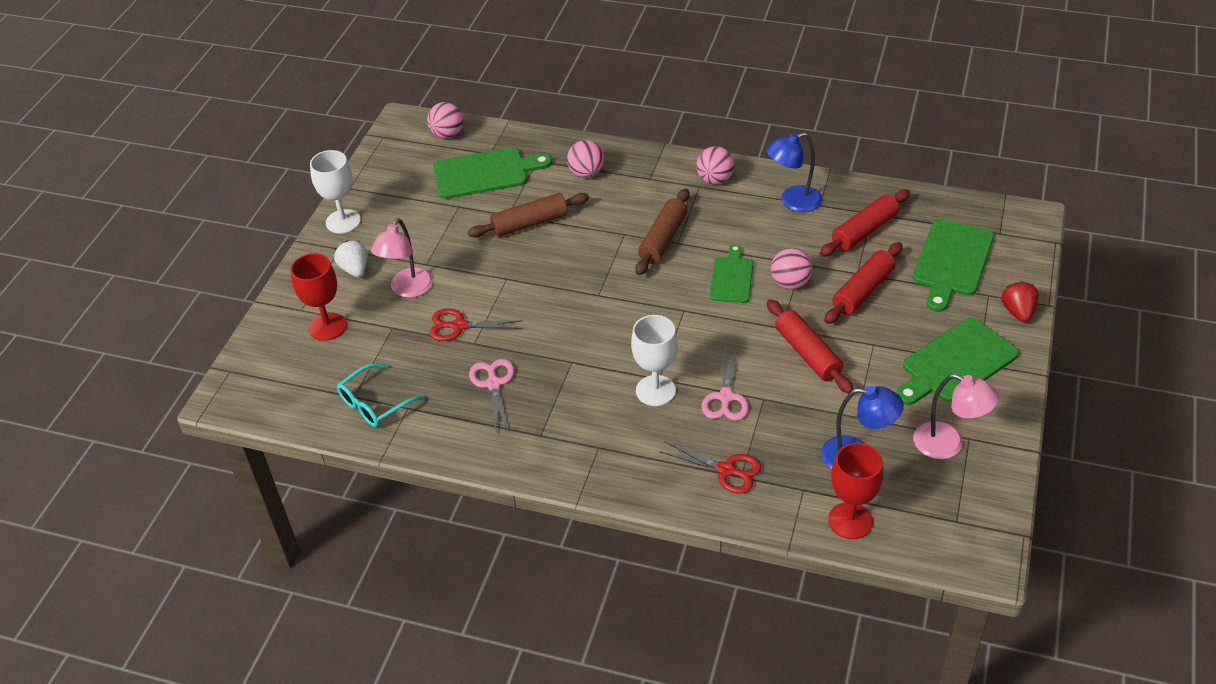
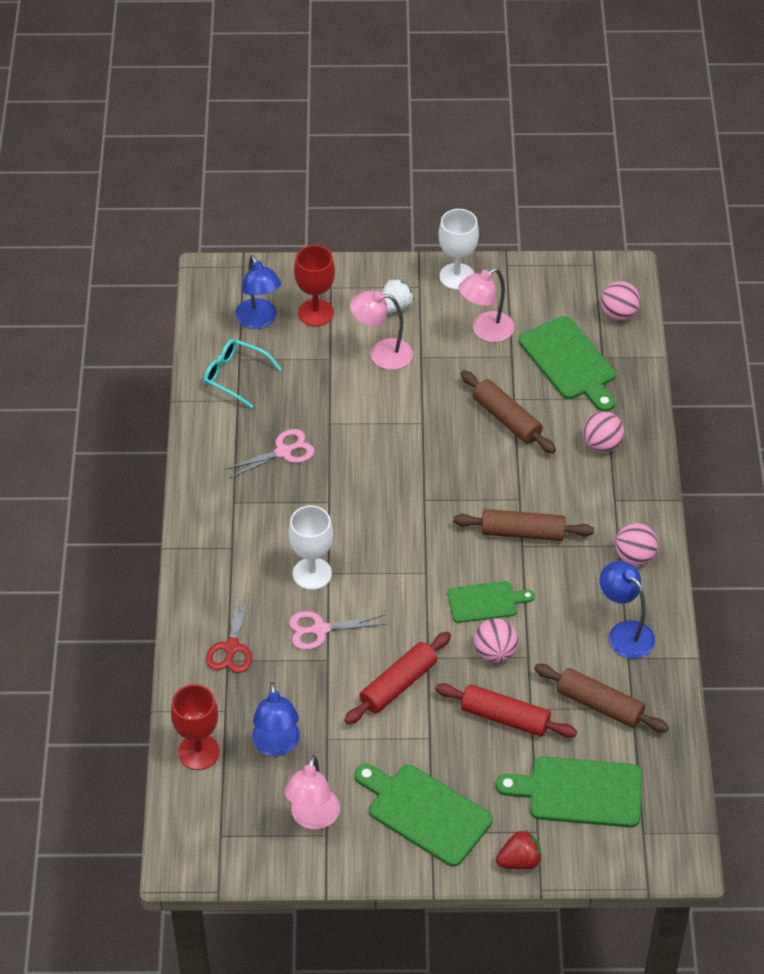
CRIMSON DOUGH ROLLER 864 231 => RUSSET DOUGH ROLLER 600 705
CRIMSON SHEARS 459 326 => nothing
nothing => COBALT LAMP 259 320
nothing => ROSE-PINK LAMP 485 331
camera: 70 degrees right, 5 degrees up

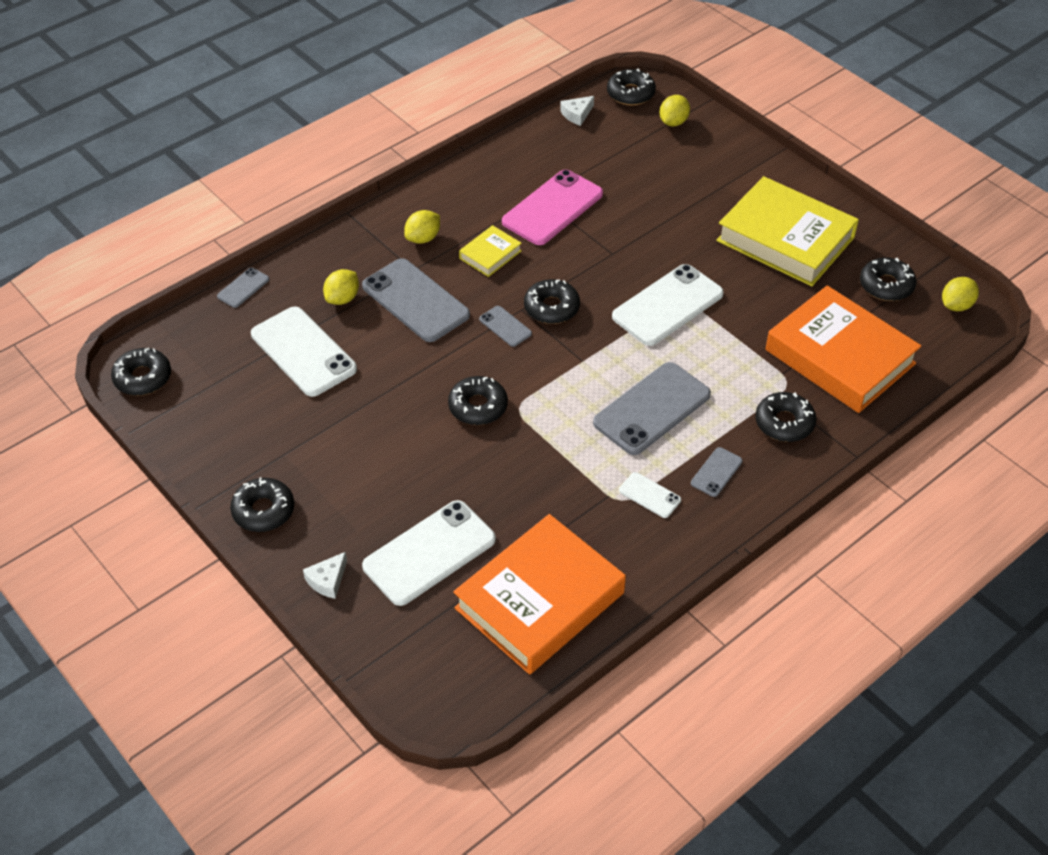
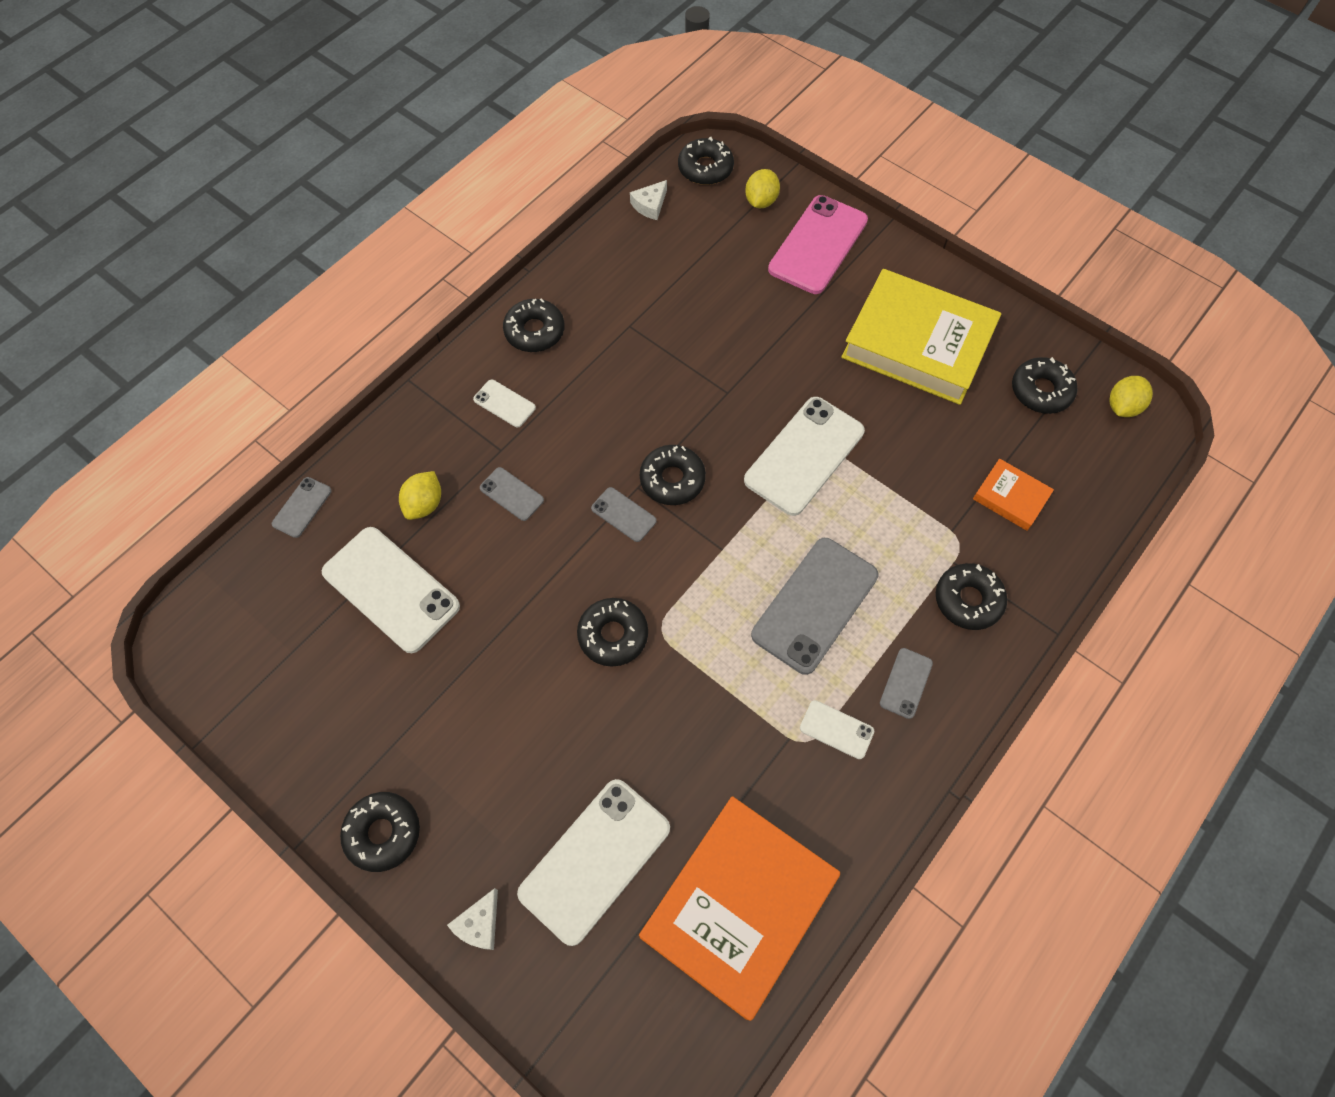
ROSE-PINK MOBILE PHONE 552 208 => ROSE-PINK MOBILE PHONE 818 245, moved
YELLOW LEMON 423 238 => PURE WHITE MOBILE PHONE 504 403
YELLOW HARDBACK 490 255 => nothing
ASH-GREY MOBILE PHONE 415 300 => ASH-GREY MOBILE PHONE 511 494, x0.47
ORANGE-COLOURED HARDBACK 839 357 => ORANGE-COLOURED HARDBACK 1010 497, x0.45
BLACK DOUGHNUT 143 378 => BLACK DOUGHNUT 534 331, moved
camera: 10 degrees left, 15 degrees up

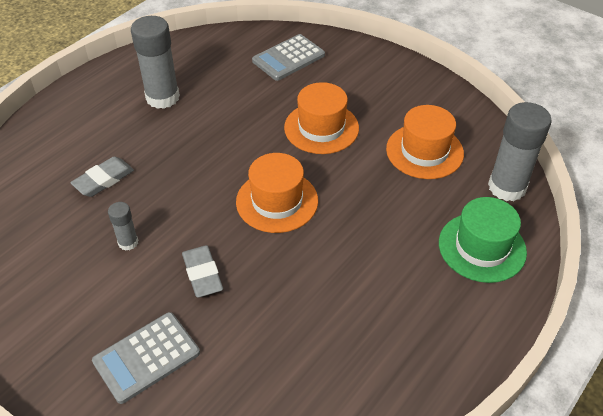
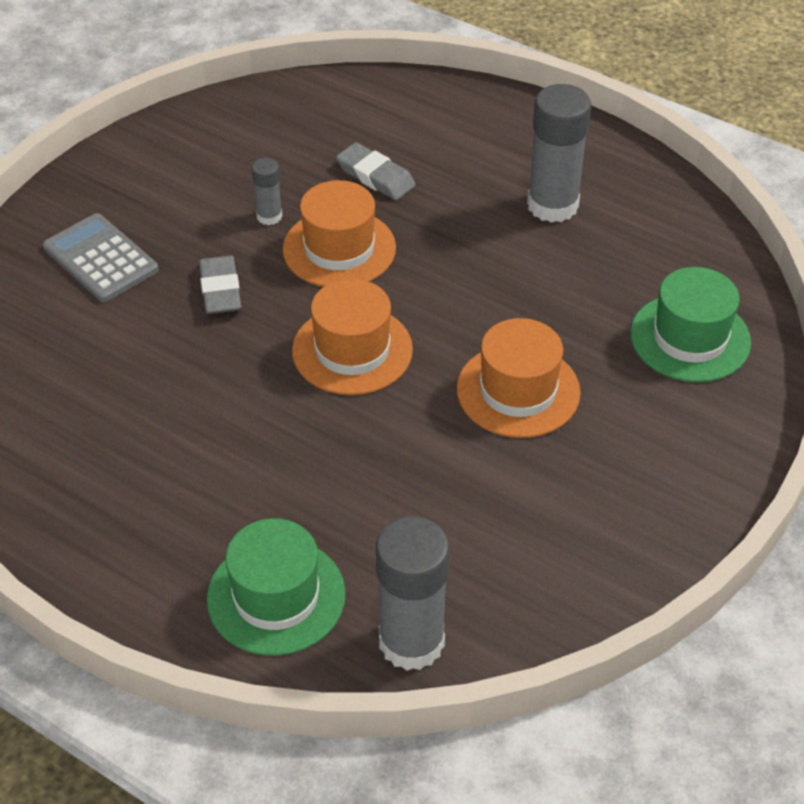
ASH-GREY POCKET CALCULATOR 288 58 => LEAF-GREEN HAT 690 338
ORANGE-COLOURED HAT 424 151 => ORANGE-COLOURED HAT 339 249, moved
ASH-GREY ERASER 202 274 => ASH-GREY ERASER 220 289, 75 degrees counterclockwise
camera: 85 degrees right, 0 degrees up

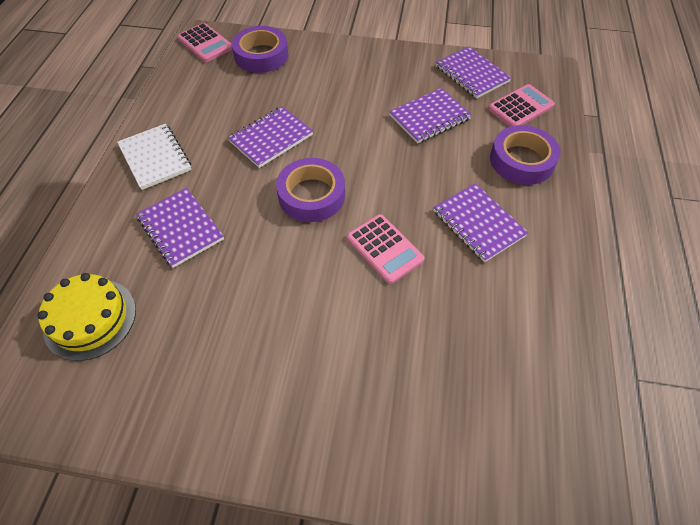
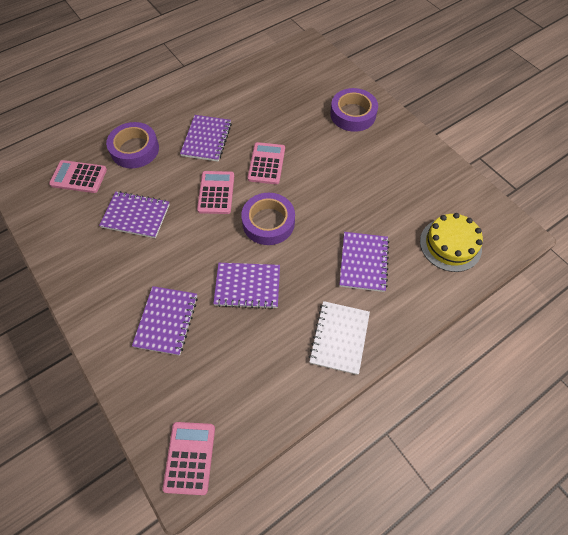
ROYAL PURPLE TAPE 261 55 => ROYAL PURPLE TAPE 353 114, moved
ROYAL PURPLE EXERCISE BOOK 471 74 => ROYAL PURPLE EXERCISE BOOK 166 321, moved
nothing => ROSE-PINK POCKET CALCULATOR 216 193
camera: 135 degrees left, 5 degrees up

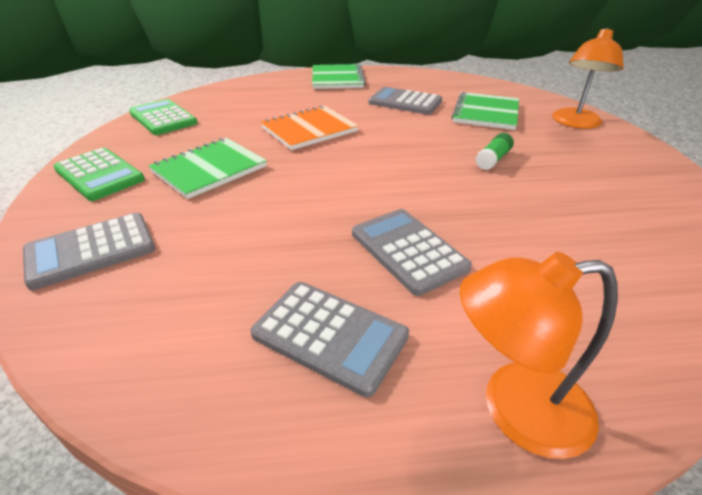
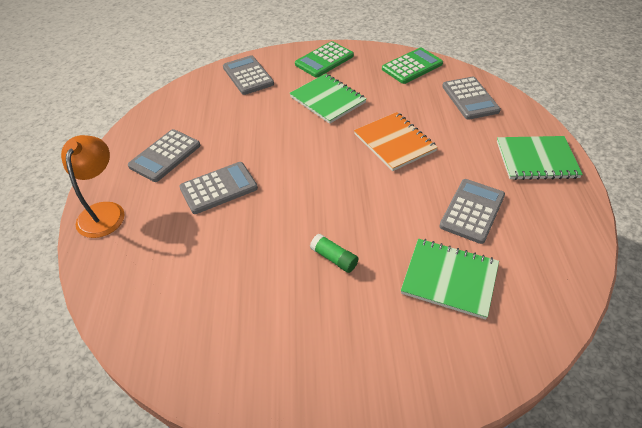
ORANGE-COLOURED LAMP 575 123 => nothing
nothing => ASH-GREY POCKET CALCULATOR 470 98
camera: 95 degrees right, 10 degrees up

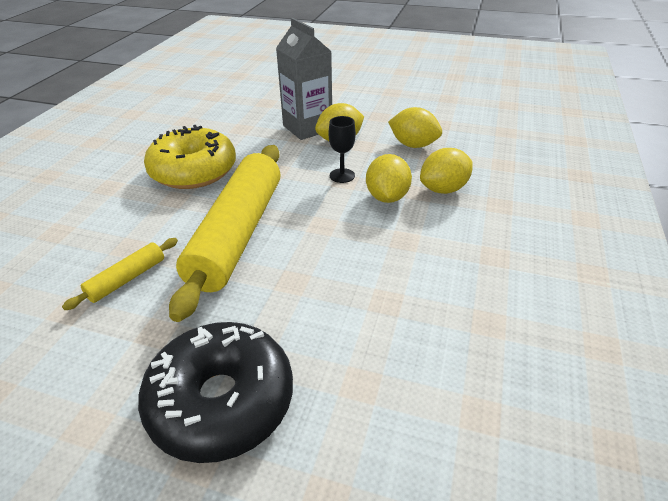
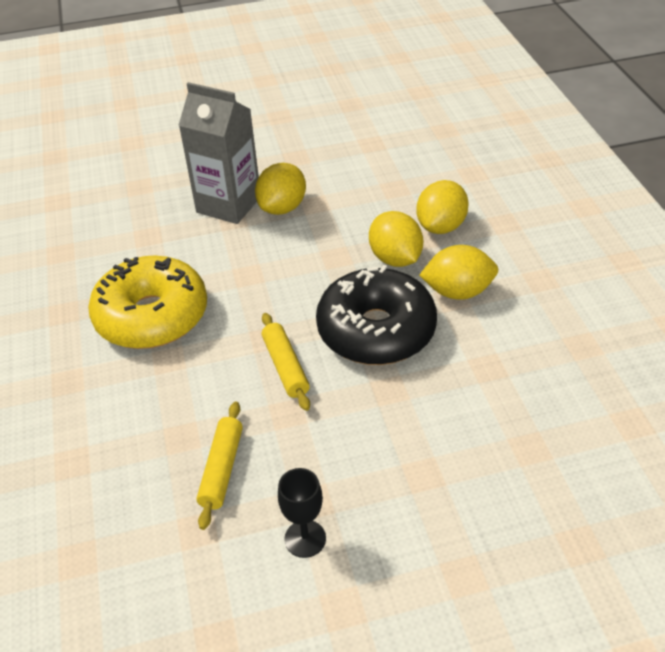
YELLOW LEMON 413 145 => YELLOW LEMON 458 292, moved
BLACK CHALICE 342 175 => BLACK CHALICE 305 538, moved
YELLOW DOUGH ROLLER 238 234 => YELLOW DOUGH ROLLER 286 367, x0.43
BLACK DOUGHNUT 222 401 => BLACK DOUGHNUT 376 330, moved
camera: 30 degrees left, 5 degrees up

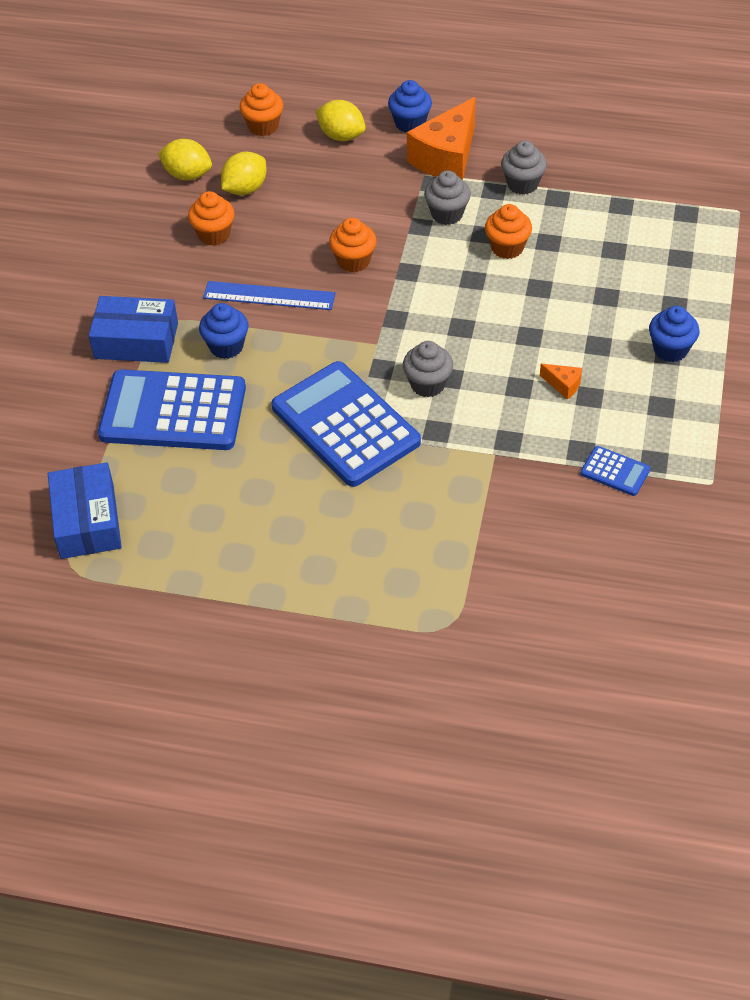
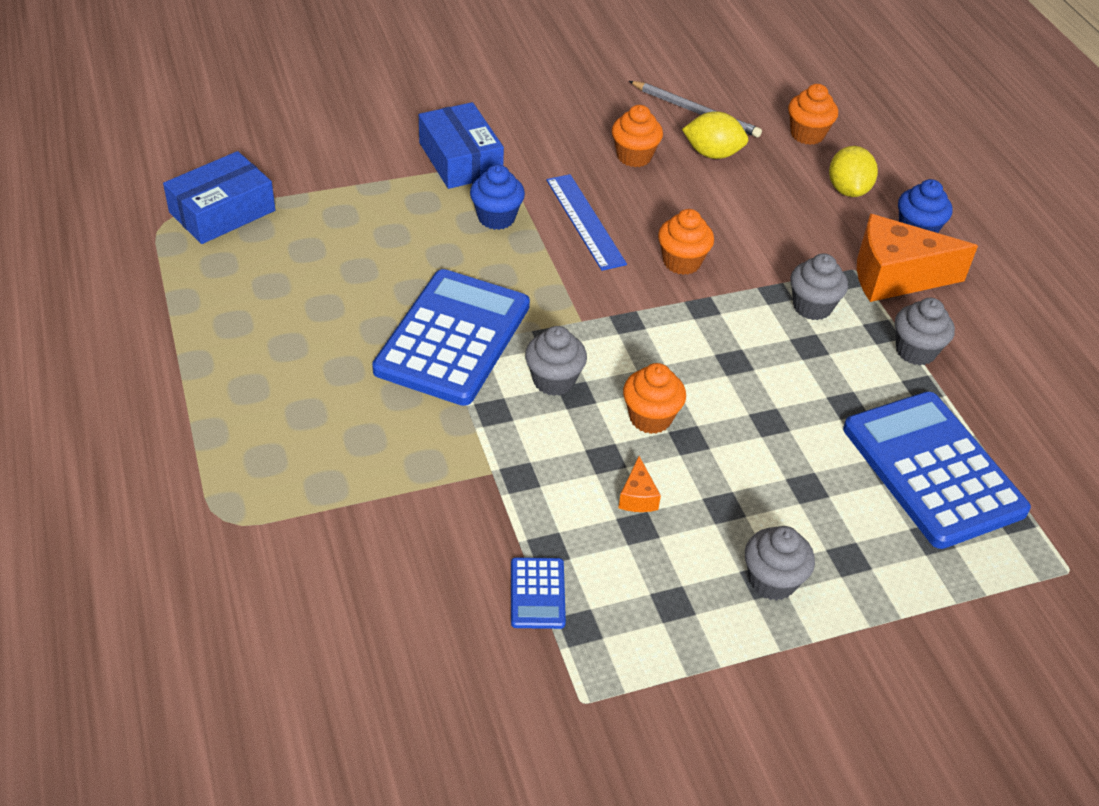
YELLOW LEMON 187 175 => ASH-GREY LEAD PENCIL 696 112
ORANGE-COLOURED MUFFIN 507 248 => ORANGE-COLOURED MUFFIN 650 418, moved
COBALT MUFFIN 670 349 => ASH-GREY MUFFIN 772 581
COBALT POCKET CALCULATOR 173 411 => COBALT POCKET CALCULATOR 933 470, moved
camera: 55 degrees right, 5 degrees down

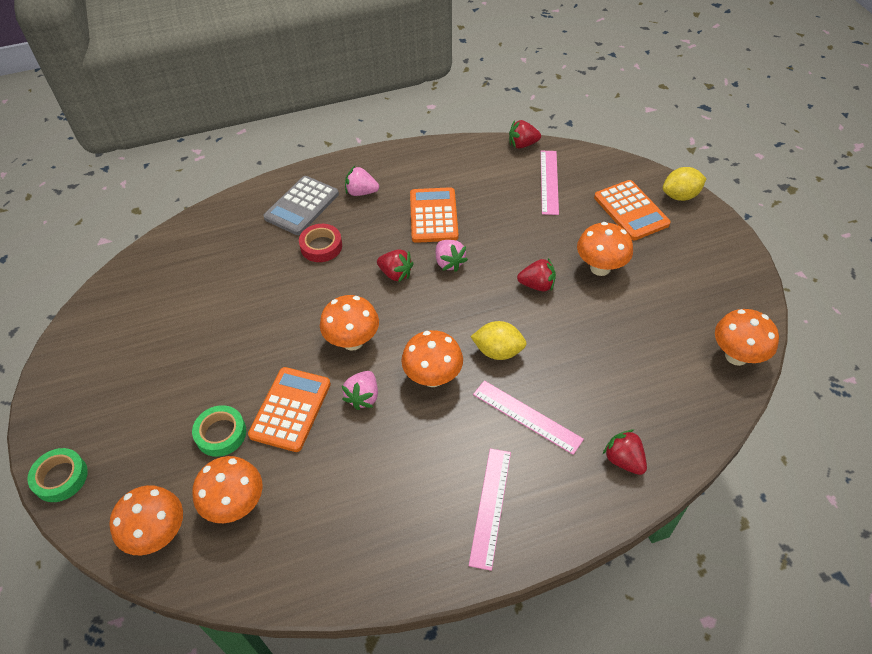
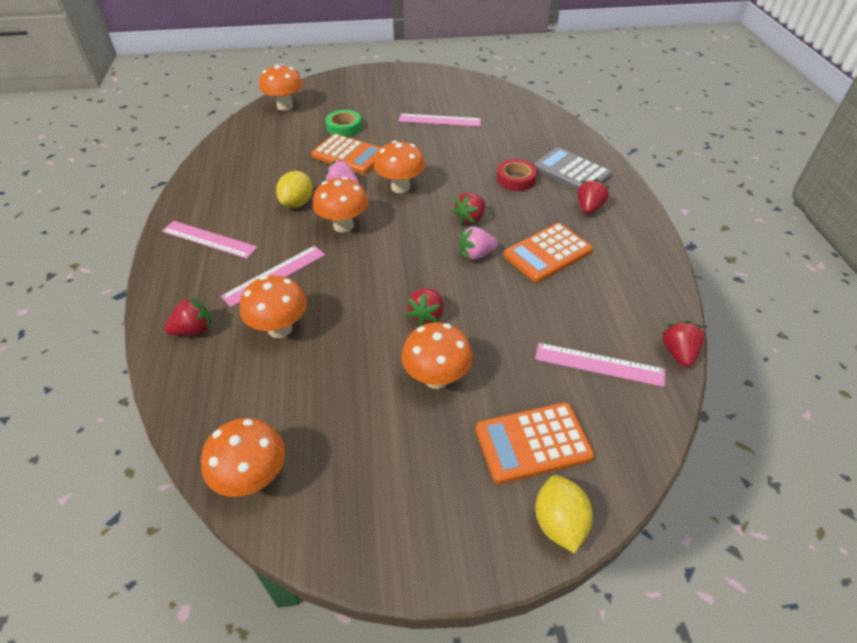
ROSE-PINK STRAWBERRY 361 192 => CRIMSON STRAWBERRY 589 208
ORANGE-COLOURED POCKET CALCULATOR 433 216 => ORANGE-COLOURED POCKET CALCULATOR 547 253, 135 degrees clockwise
YELLOW LEMON 498 351 => YELLOW LEMON 297 203, moved
LEAF-GREEN TAPE 60 478 => nothing
ORANGE-COLOURED FUNGUS 236 505 => ORANGE-COLOURED FUNGUS 280 329, moved
nothing => ROSE-PINK MEASURING STICK 439 120
camera: 100 degrees right, 5 degrees down

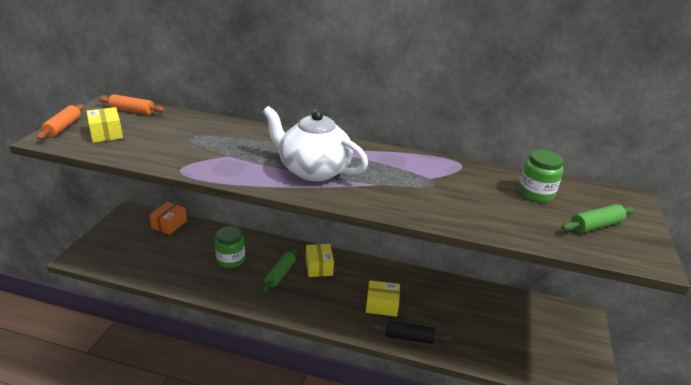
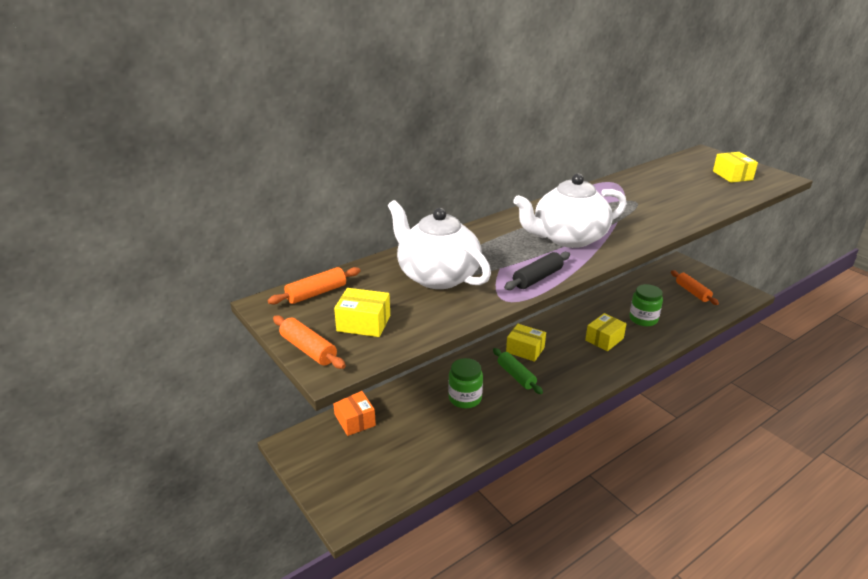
LEAF-GREEN PRESERVE JAR 536 194 => LEAF-GREEN PRESERVE JAR 643 319, moved
LEAF-GREEN DOUGH ROLLER 596 225 => YELLOW PARCEL 732 175
BLACK DOUGH ROLLER 409 338 => BLACK DOUGH ROLLER 537 278, moved
nothing => PURE WHITE TEAPOT 437 276
nothing => ORANGE-COLOURED DOUGH ROLLER 692 292
camera: 50 degrees left, 0 degrees up

